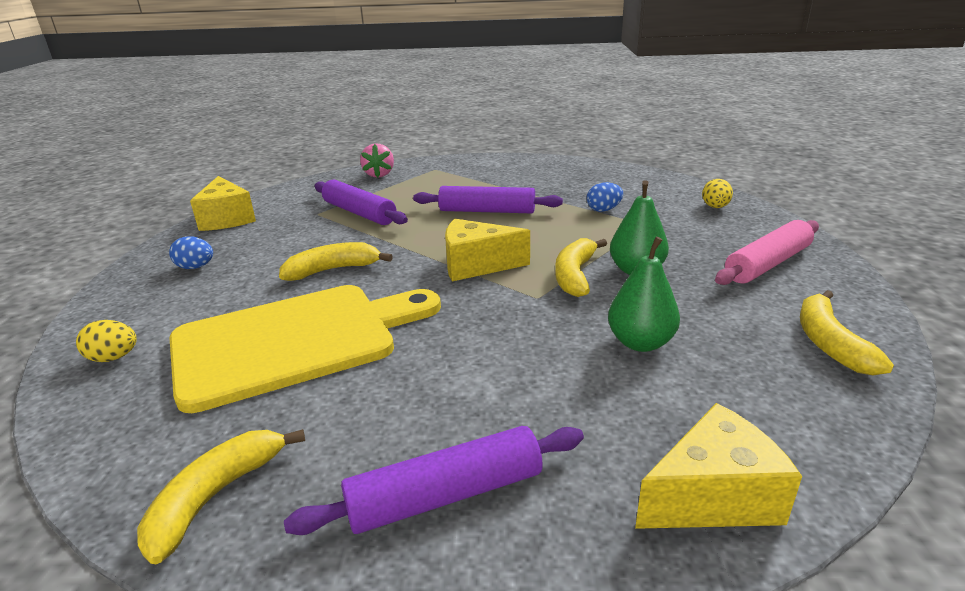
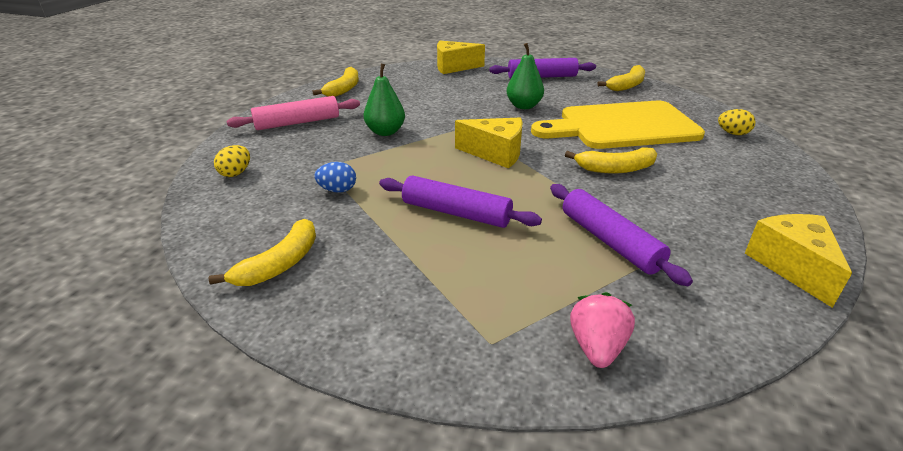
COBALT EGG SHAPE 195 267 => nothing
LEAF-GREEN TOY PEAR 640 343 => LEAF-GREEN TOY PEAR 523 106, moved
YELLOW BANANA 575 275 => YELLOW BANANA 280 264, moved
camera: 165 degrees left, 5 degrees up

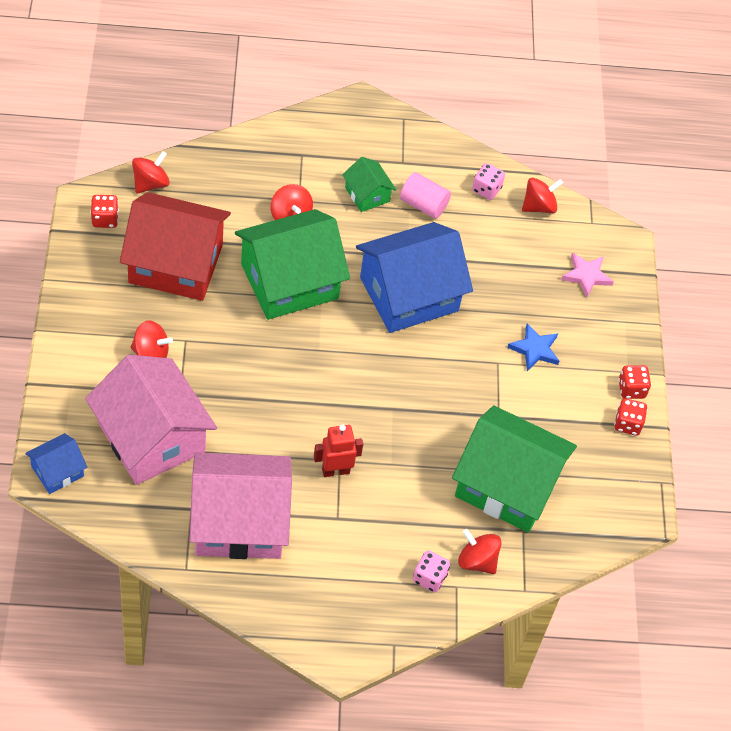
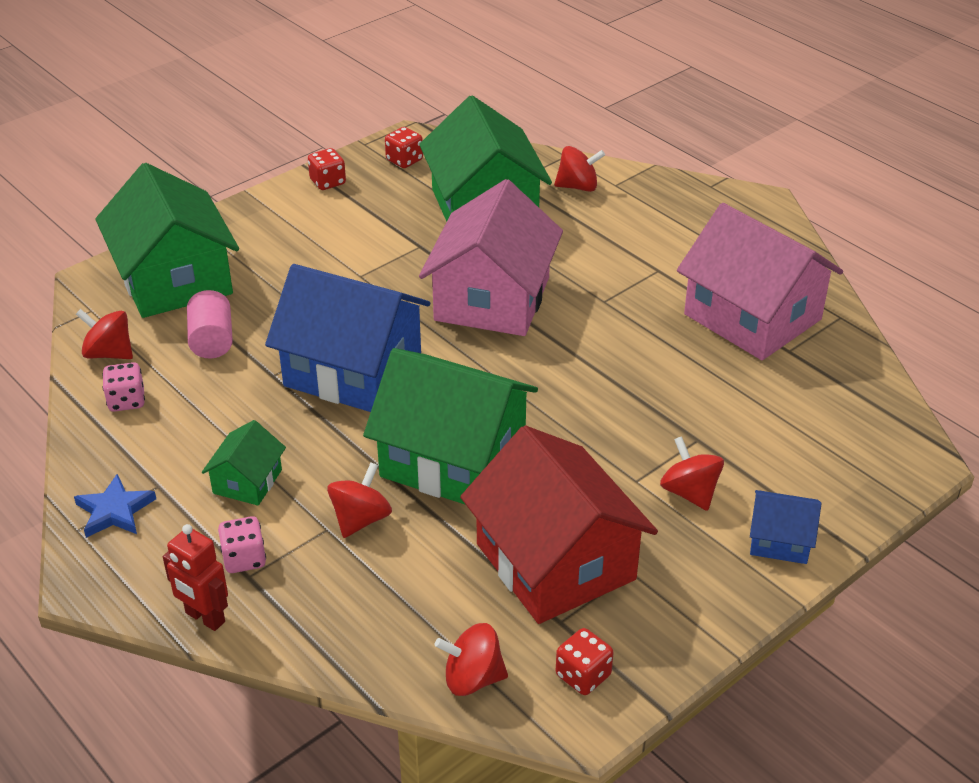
ROSE-PINK SOLID CYLINDER 423 205 => ROSE-PINK SOLID CYLINDER 212 340, moved
ROSE-PINK STAR SHAPE 586 276 => LEAF-GREEN HOUSE 174 279
COBALT STAR SHAPE 535 349 => COBALT STAR SHAPE 114 511, moved
ROSE-PINK HOUSE 151 437 => ROSE-PINK HOUSE 492 299, moved
CRIMSON DIE 631 389 => CRIMSON DIE 404 160, moved
CRIMSON ROBOT FIGURE 335 470 => CRIMSON ROBOT FIGURE 205 618, moved
COBALT HOUSE 57 471 => COBALT HOUSE 780 540, moved
CRIMSON TOY TOP 477 561 => CRIMSON TOY TOP 578 187, 90 degrees counterclockwise
ROSE-PINK DIE 429 578 => ROSE-PINK DIE 244 559, moved
camera: 125 degrees left, 15 degrees down

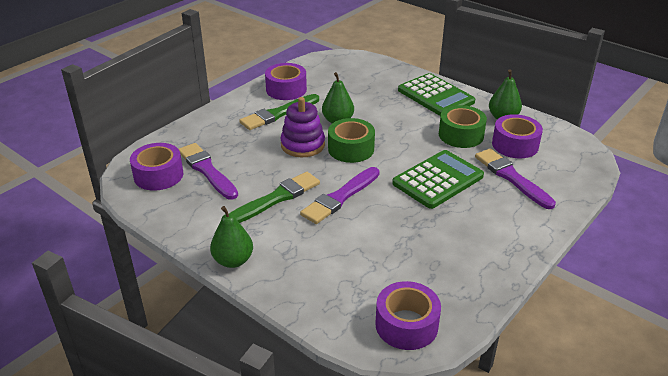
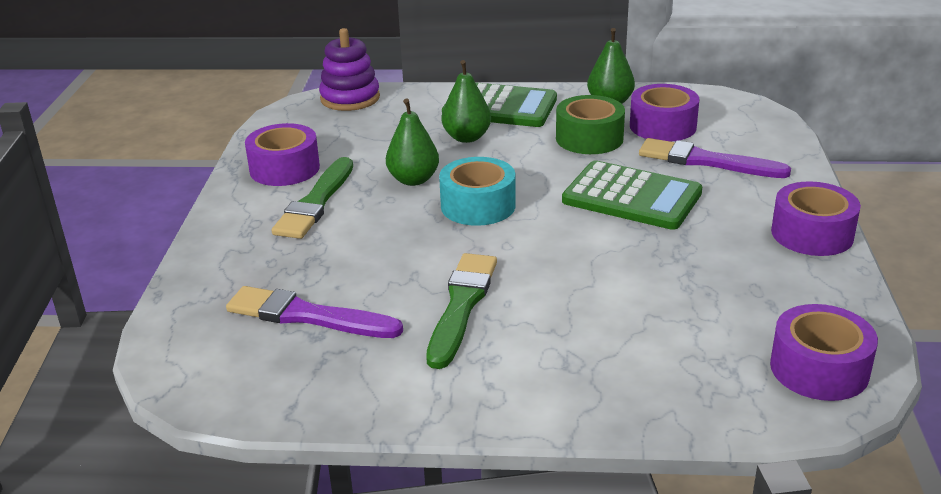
ROYAL PURPLE STACKING TOY 303 145 => ROYAL PURPLE STACKING TOY 350 98, moved
LEAF-GREEN TAPE 351 149 => AQUA TAPE 478 206
ROYAL PURPLE TAPE 158 175 => ROYAL PURPLE TAPE 812 234, moved
LEAF-GREEN POCKET CALCULATOR 438 180 => LEAF-GREEN POCKET CALCULATOR 632 197, 105 degrees clockwise
ROYAL PURPLE BRUSH 340 197 => nothing
LEAF-GREEN TOY PEAR 233 260 => LEAF-GREEN TOY PEAR 466 137, moved
camera: 35 degrees left, 5 degrees down

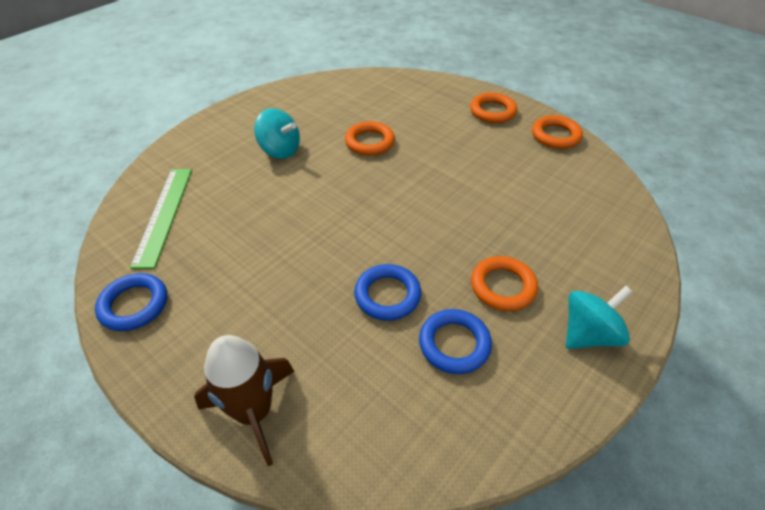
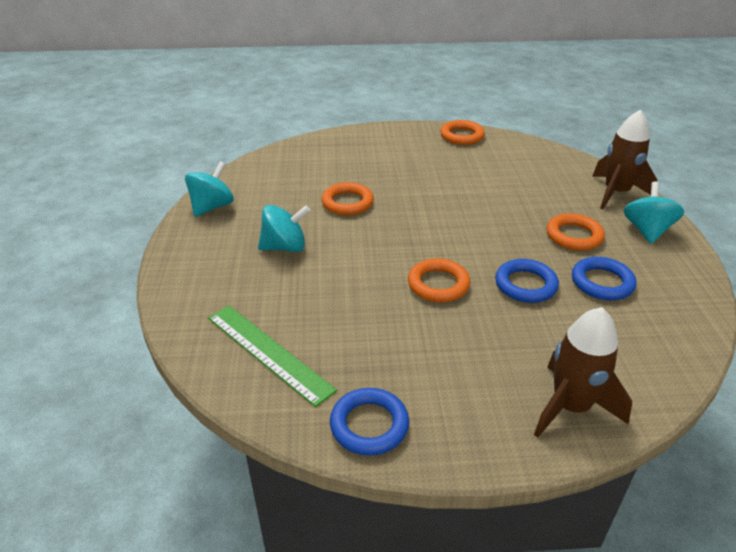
ORANGE-COLOURED RING 492 111 => ORANGE-COLOURED RING 438 284, moved
nothing => RUSSET SPACESHIP 616 193
nothing => AQUA TOY TOP 212 207
camera: 45 degrees left, 10 degrees down

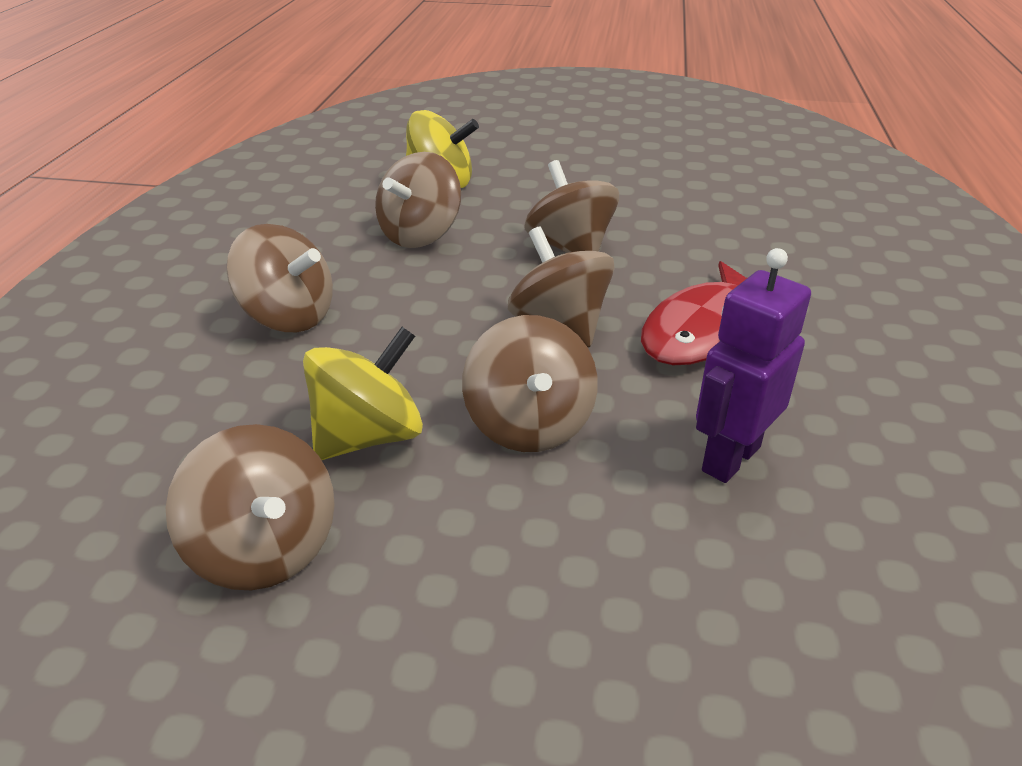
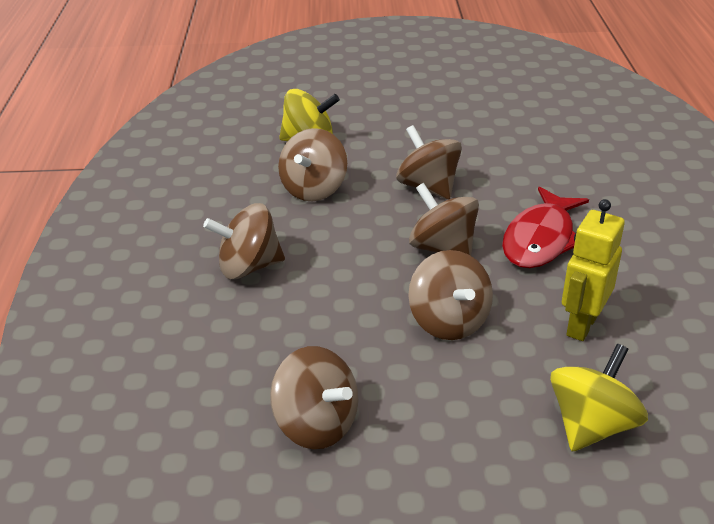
RUSSET TOY TOP 288 316 => RUSSET TOY TOP 248 267, 150 degrees clockwise
ROYAL PURPLE ROBOT FIGURE 730 458 => YELLOW ROBOT FIGURE 581 325
YELLOW TOY TOP 368 436 => YELLOW TOY TOP 591 425, moved
camera: 10 degrees left, 0 degrees up

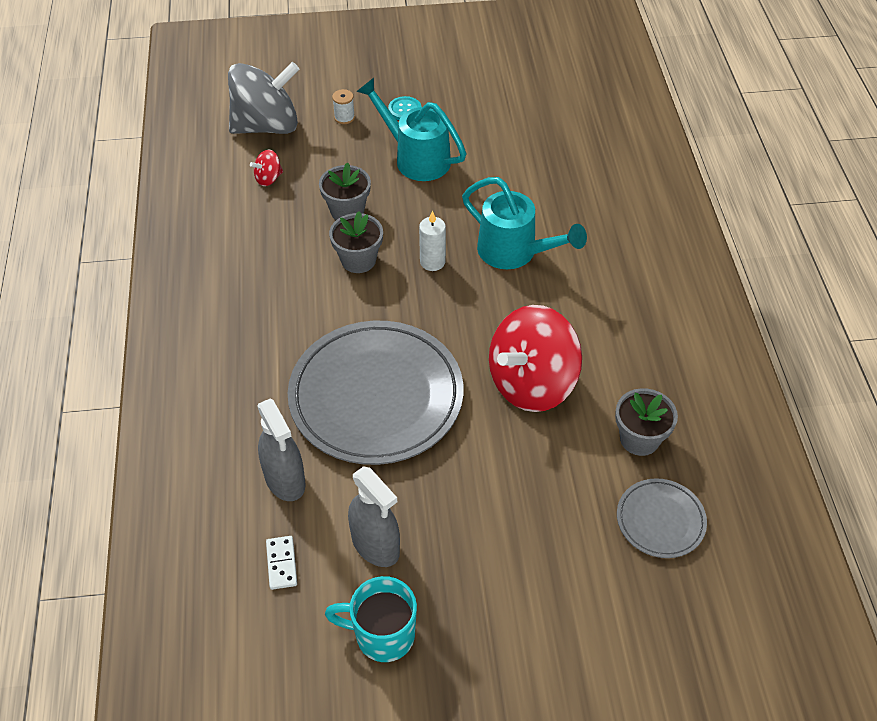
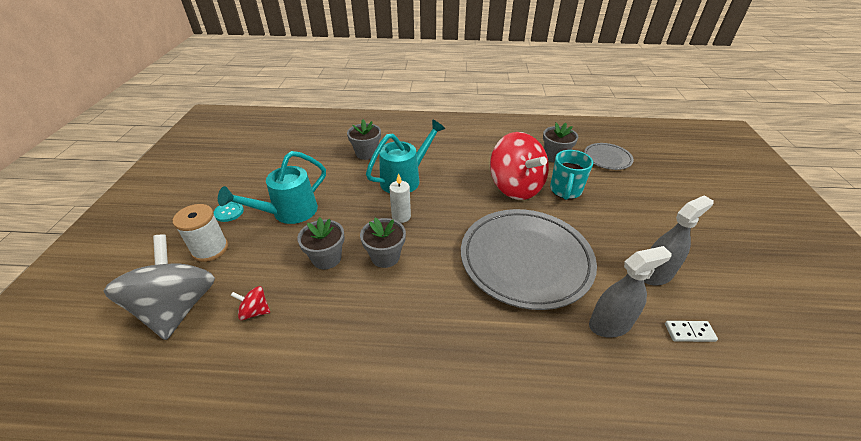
PURE WHITE SPOOL 344 117 => PURE WHITE SPOOL 210 249, x1.83
CRIMSON TOY TOP 268 178 => CRIMSON TOY TOP 255 311, 120 degrees clockwise
AQUA TEA MUG 382 635 => AQUA TEA MUG 565 191, moved
nothing => ASH-GREY POTTED PLANT 366 153
camera: 80 degrees left, 10 degrees down

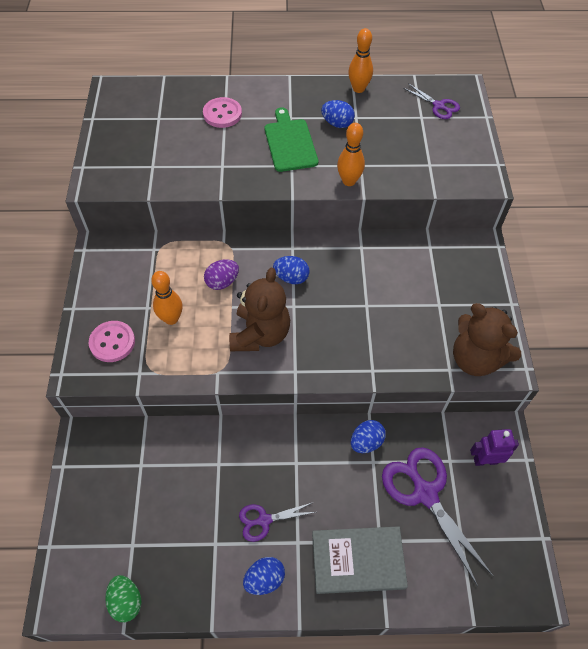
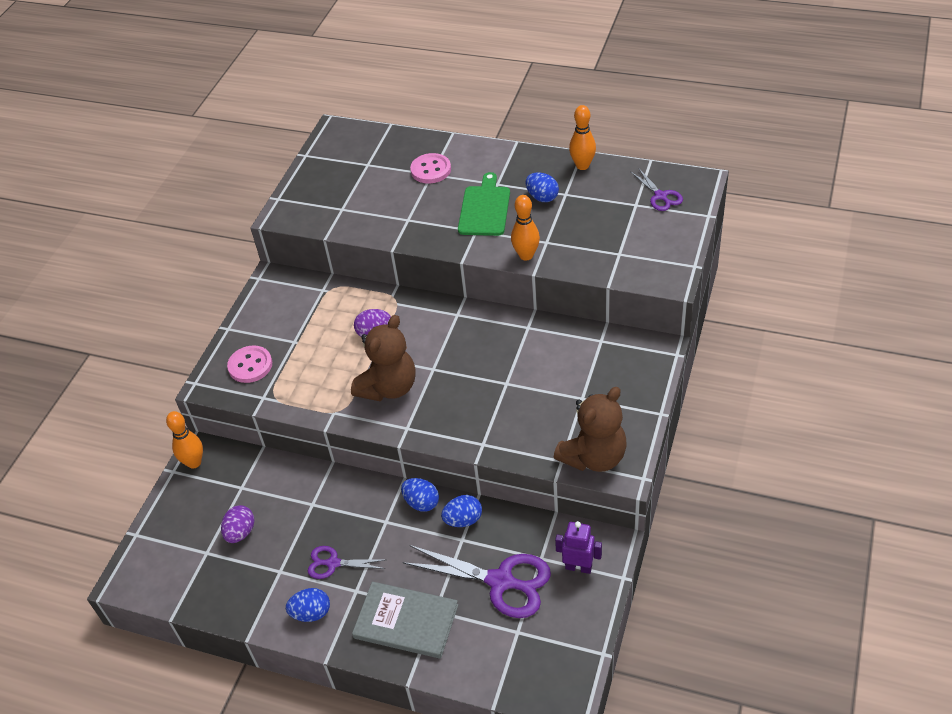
COBALT EGG SHAPE 291 277 => COBALT EGG SHAPE 421 503, moved
ORANGE-COLOURED BOWLING PIN 171 319 => ORANGE-COLOURED BOWLING PIN 194 462, moved
RUSSET STUFFED BEAR 475 359 => RUSSET STUFFED BEAR 594 457, 105 degrees counterclockwise
ROYAL PURPLE SHEARS 425 494 => ROYAL PURPLE SHEARS 500 581, 120 degrees clockwise
LEAF-GREEN EGG SHAPE 126 601 => nothing
nothing => ROYAL PURPLE EGG SHAPE 240 532
camera: 25 degrees right, 10 degrees down

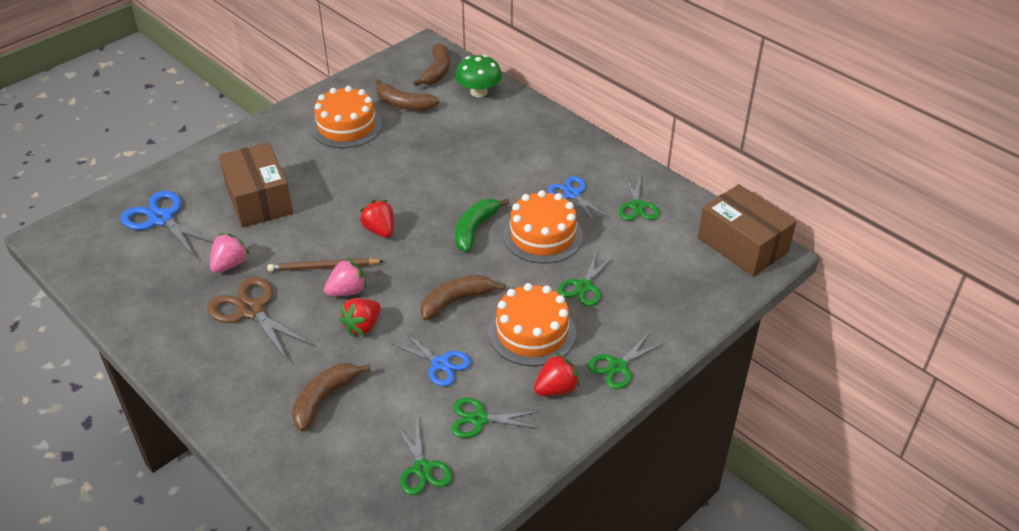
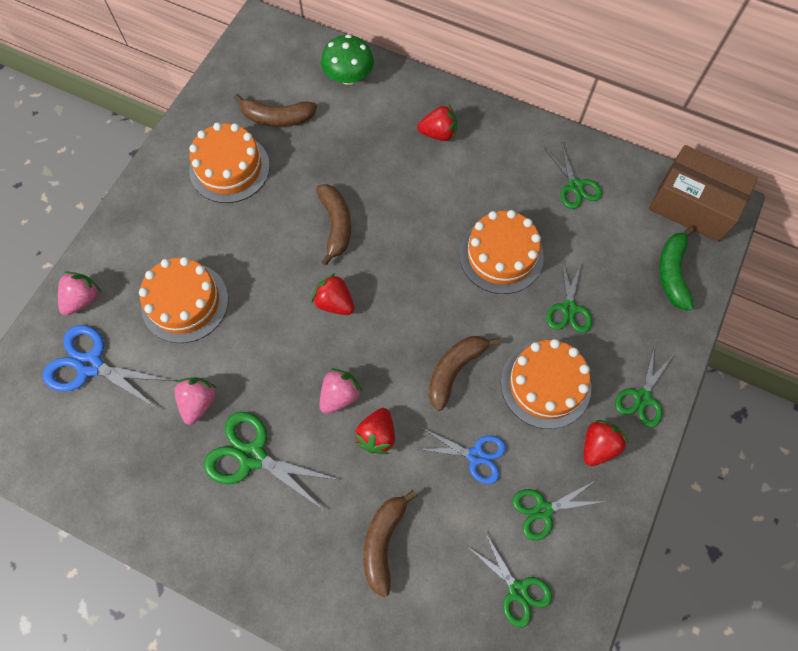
RUSSET BANANA 437 71 => RUSSET BANANA 336 225, moved
RUSSET PARCEL 259 199 => ORANGE-COLOURED GATEAU 185 302
COBALT SHEARS 573 194 => nothing
LEAF-GREEN BANANA 475 229 => LEAF-GREEN BANANA 672 273, moved
RUSSET LEAD PENCIL 324 267 => nothing
RUSSET SHEARS 251 310 => LEAF-GREEN SHEARS 252 456
nothing => CRIMSON STRAWBERRY 438 133
nothing => ROSE-PINK STRAWBERRY 83 299
camera: 20 degrees left, 25 degrees up

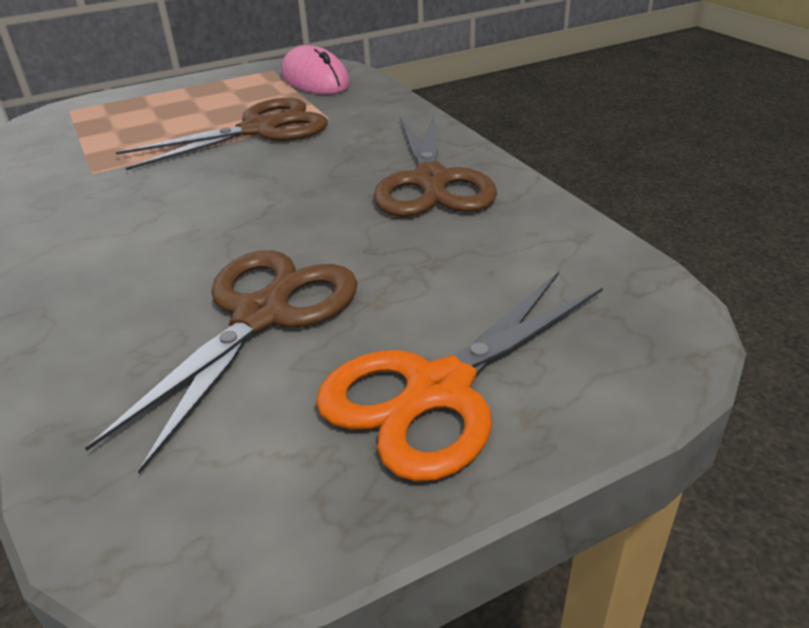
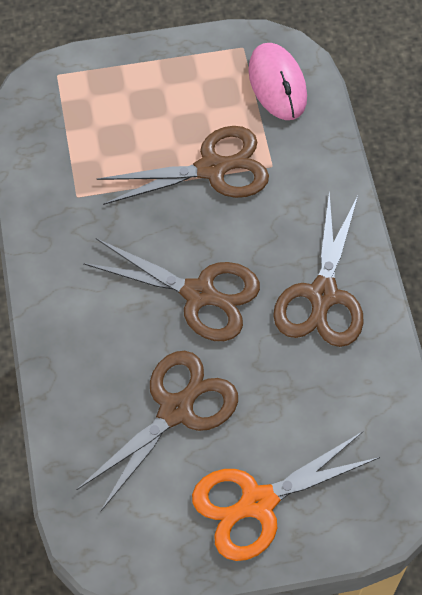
nothing => RUSSET SHEARS 200 294
camera: 15 degrees right, 25 degrees up

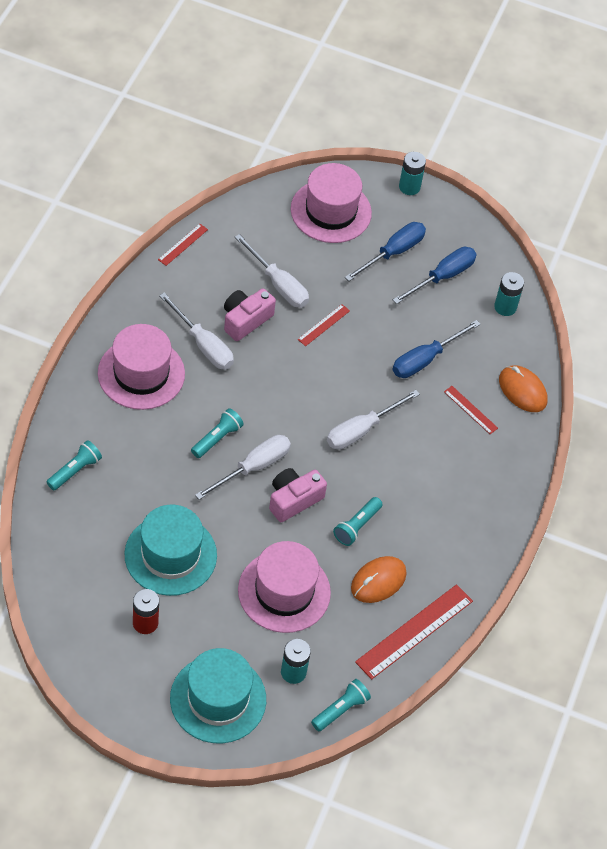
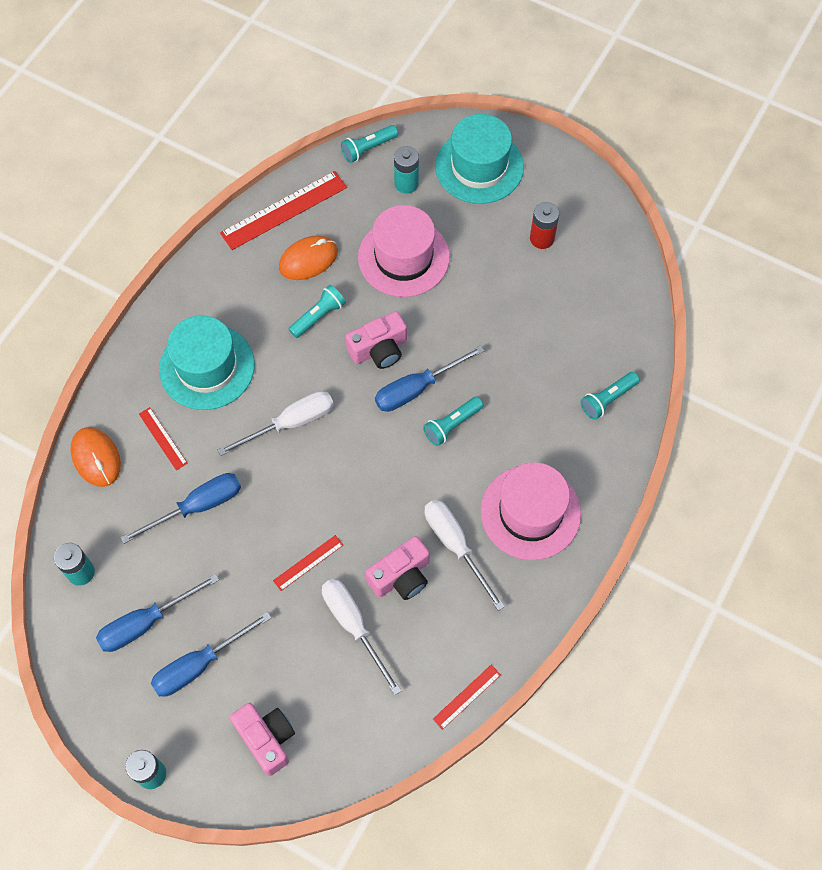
ROSE-PINK HAT 331 211 => ROSE-PINK CAMERA 266 739
PURE WHITE HAND SCREWDRIVER 253 467 => COBALT HAND SCREWDRIVER 416 388
AQUA HAT 170 555 => AQUA HAT 207 367, moved
camera: 165 degrees left, 10 degrees up

